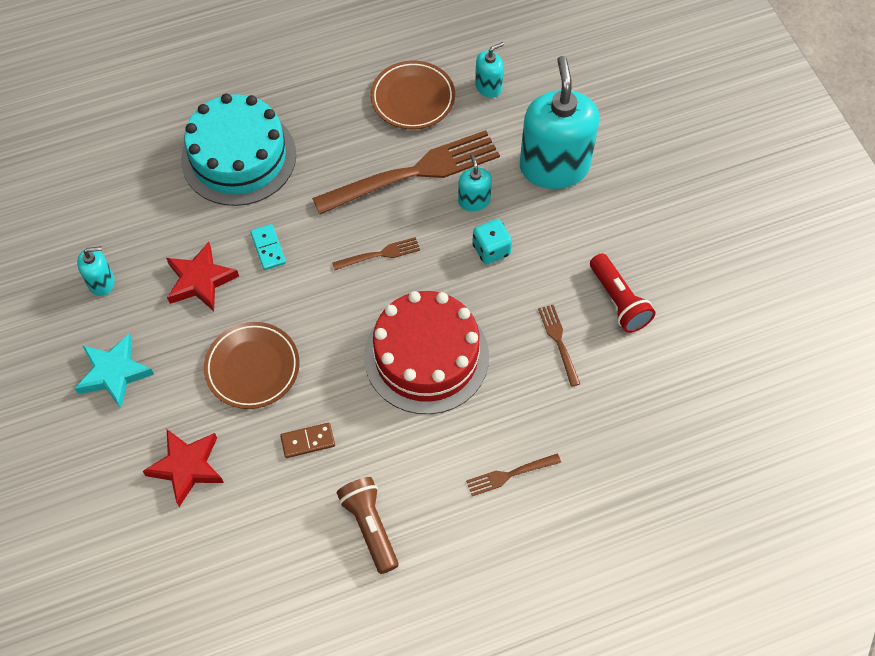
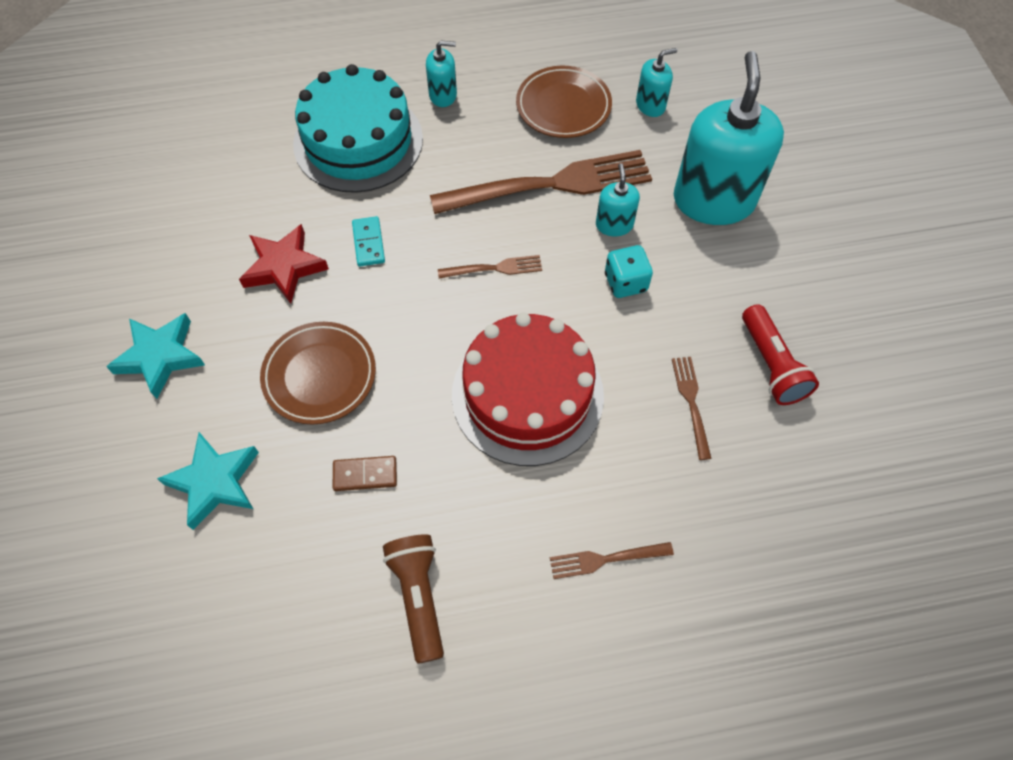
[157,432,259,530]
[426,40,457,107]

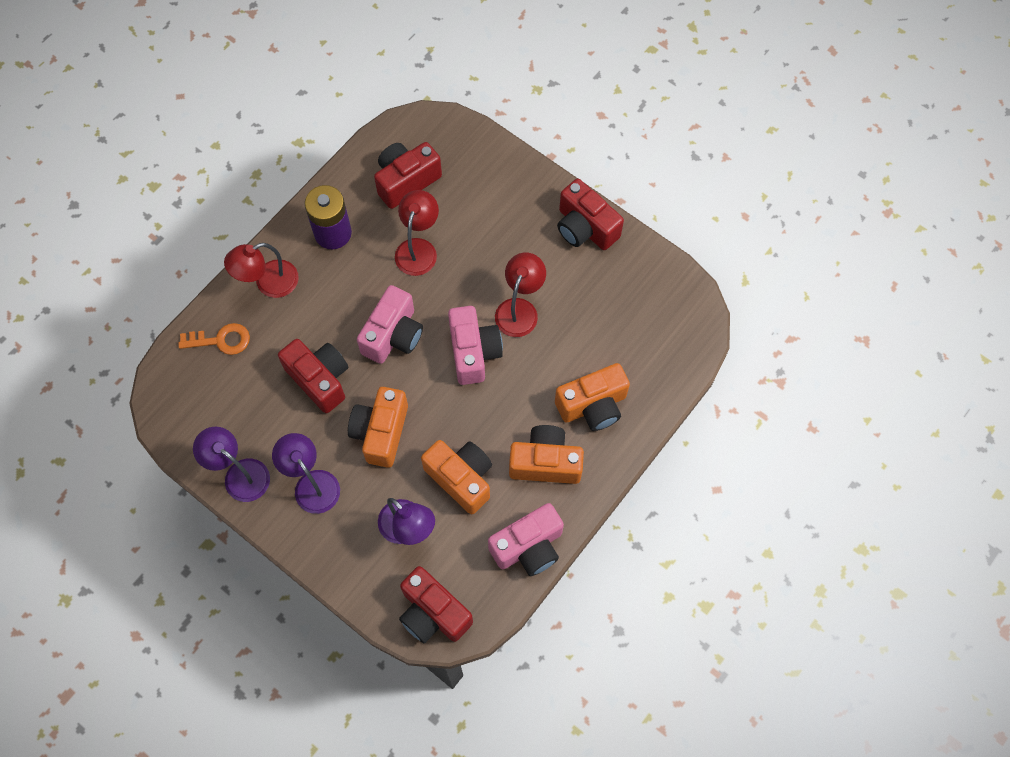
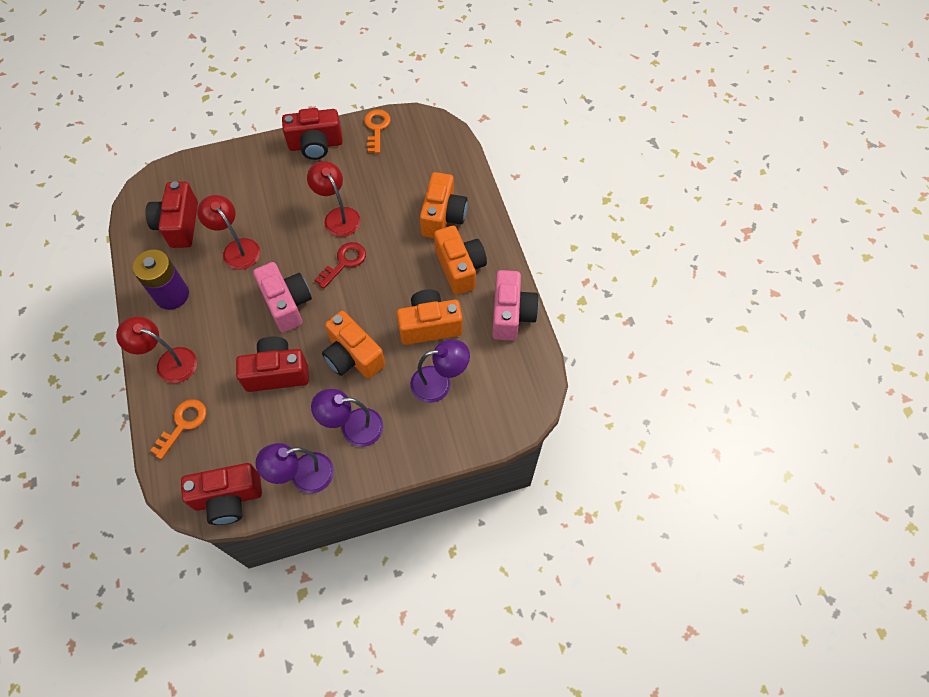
[116,316,197,383]
[181,463,262,525]
[315,242,366,289]
[364,109,391,154]
[434,226,487,295]

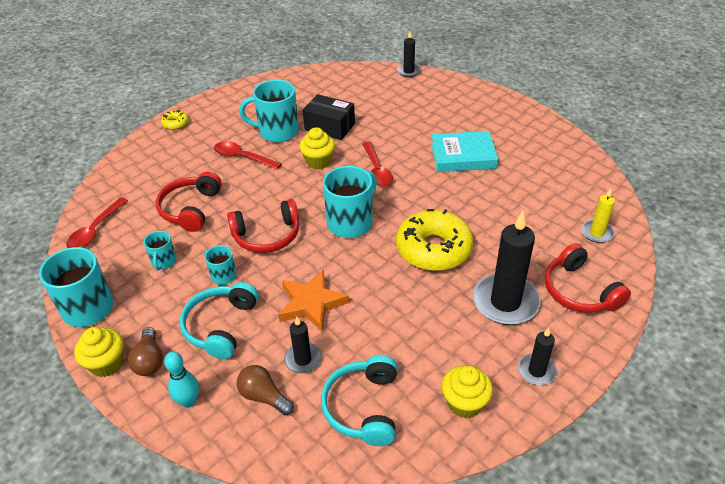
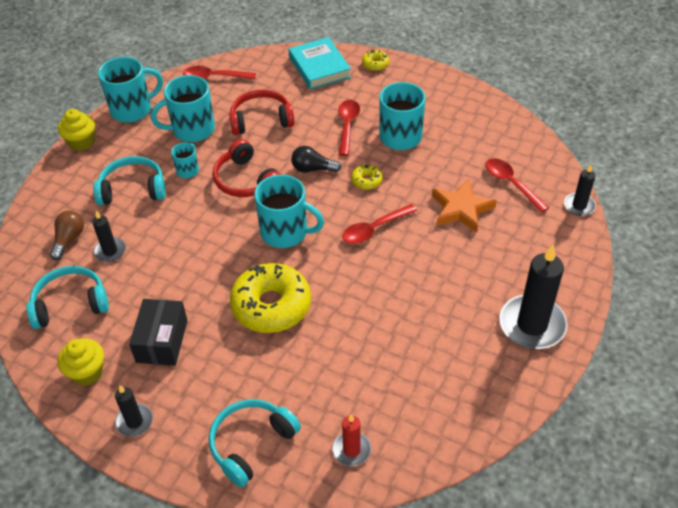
[129,299,188,366]
[151,75,215,142]
[209,399,301,487]
[288,37,351,90]
[291,146,341,173]
[332,414,371,466]
[351,164,382,190]
[432,179,497,233]
[485,158,549,213]
[499,244,567,349]
[128,327,163,376] (first image)
[164,352,199,408] (first image)

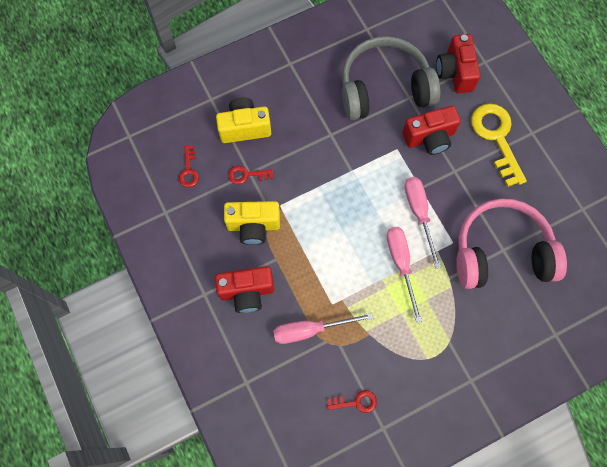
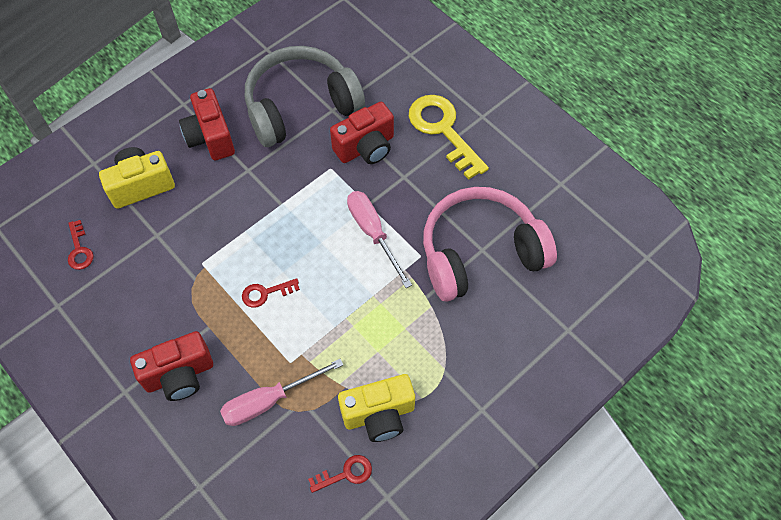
[179,88,235,160]
[242,278,300,308]
[338,374,415,442]
[387,227,422,323] (first image)

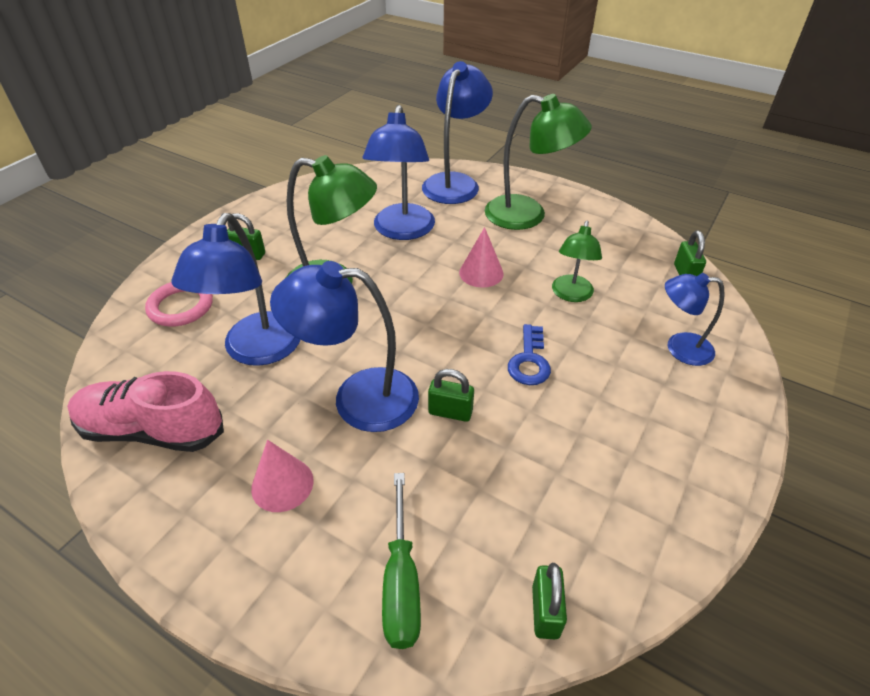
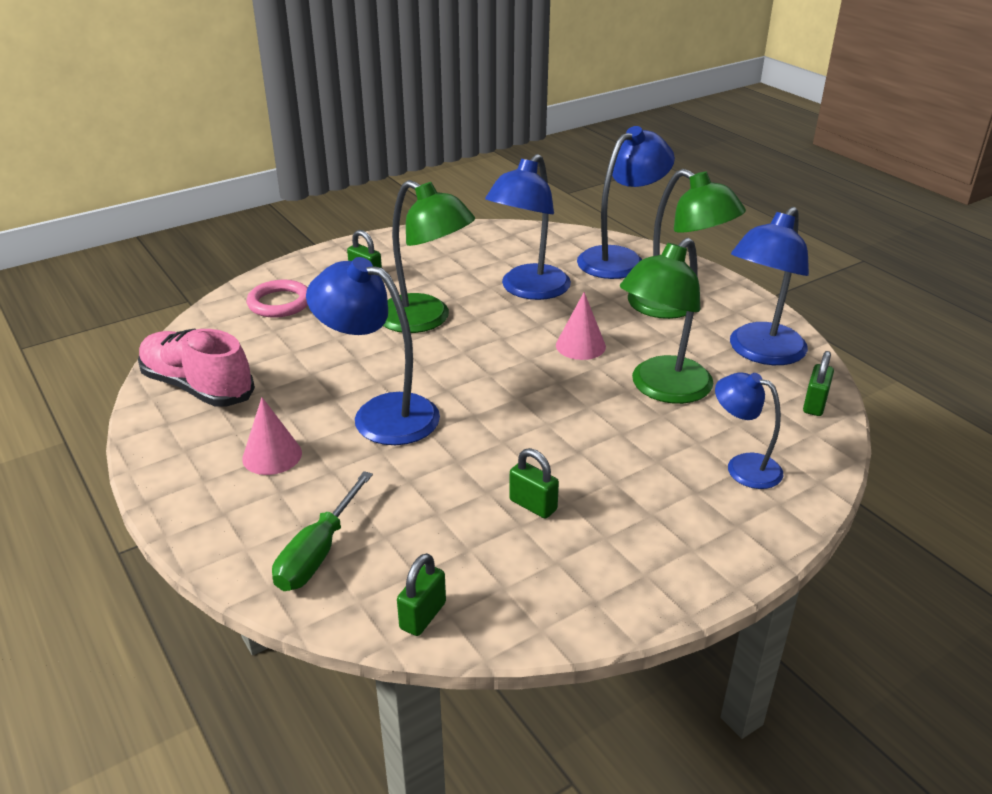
[509,448,559,519]
[620,238,713,404]
[730,207,809,365]
[508,324,551,385] (first image)

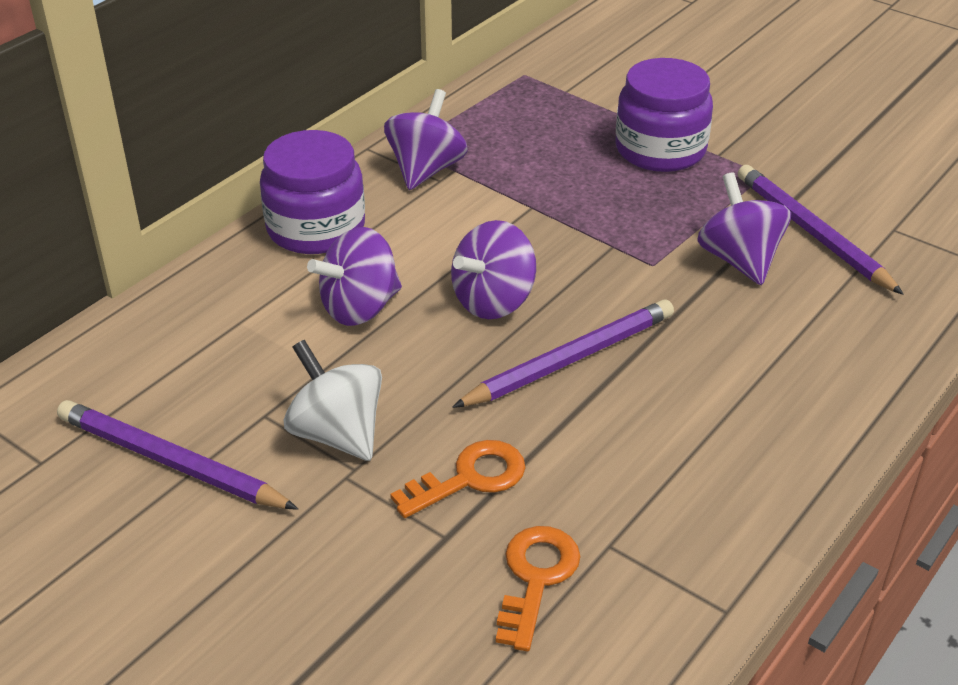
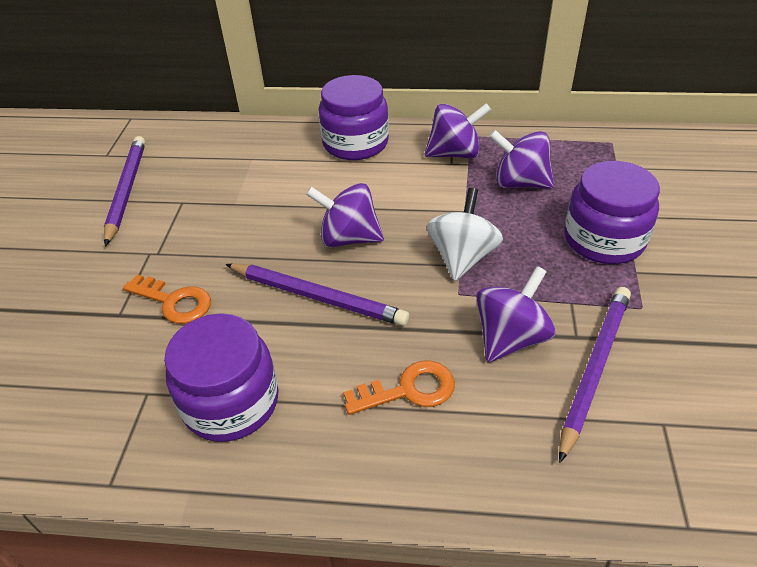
[164,313,279,442]
[344,360,455,415]
[427,188,503,281]
[489,130,554,188]

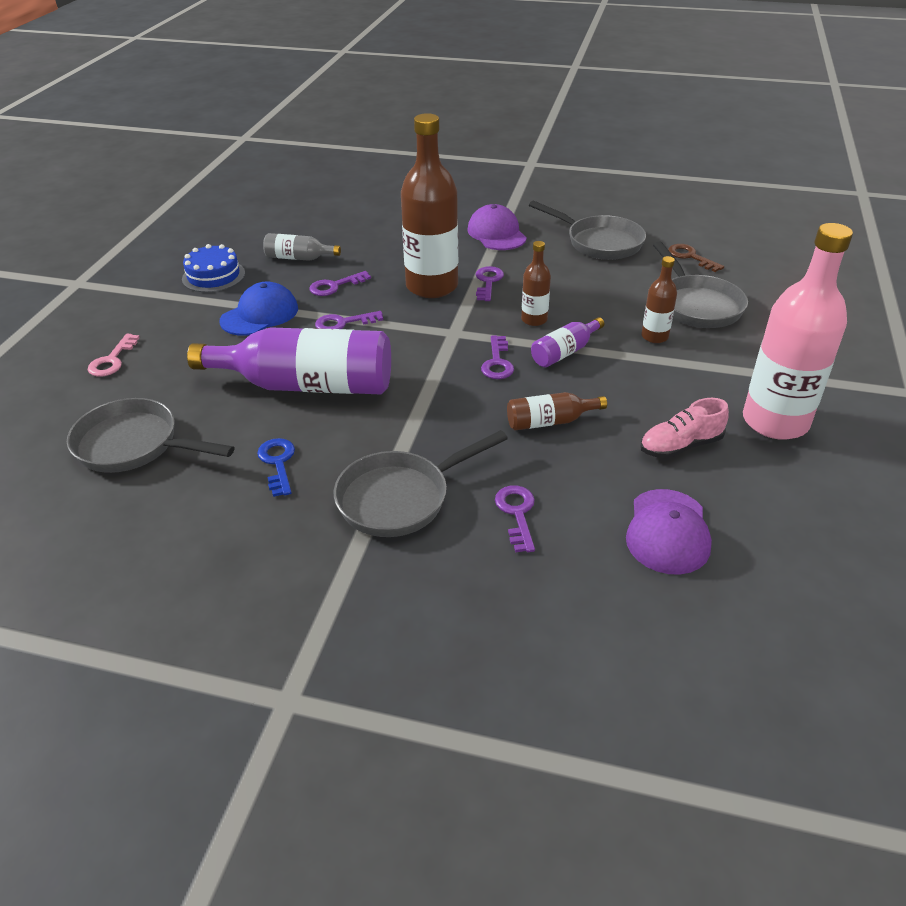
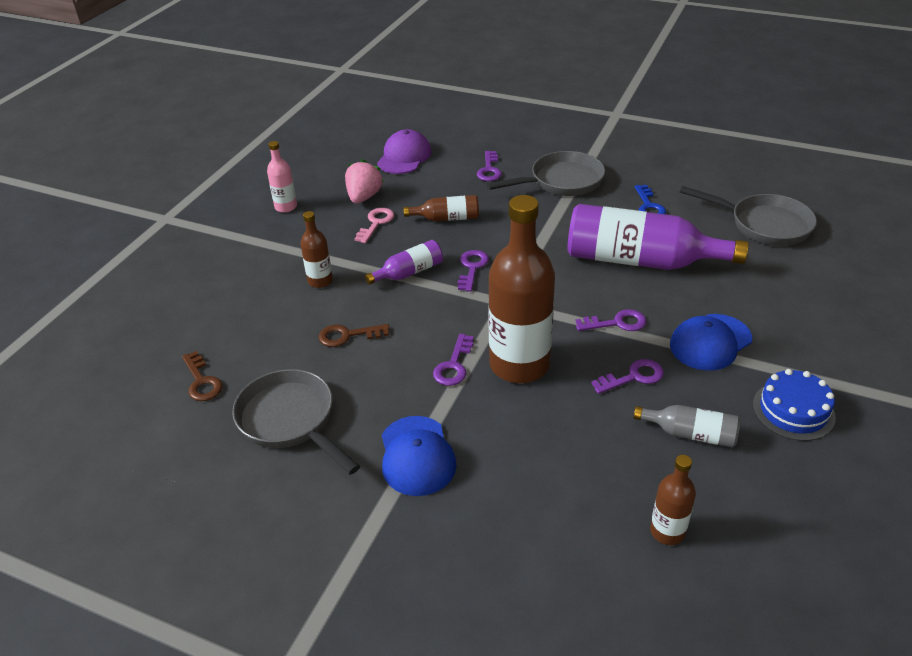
[267,141,297,213]
[319,324,390,347]
[345,159,384,204]
[355,208,394,243]
[382,416,457,496]
[650,455,696,545]
[653,241,748,328] (first image)

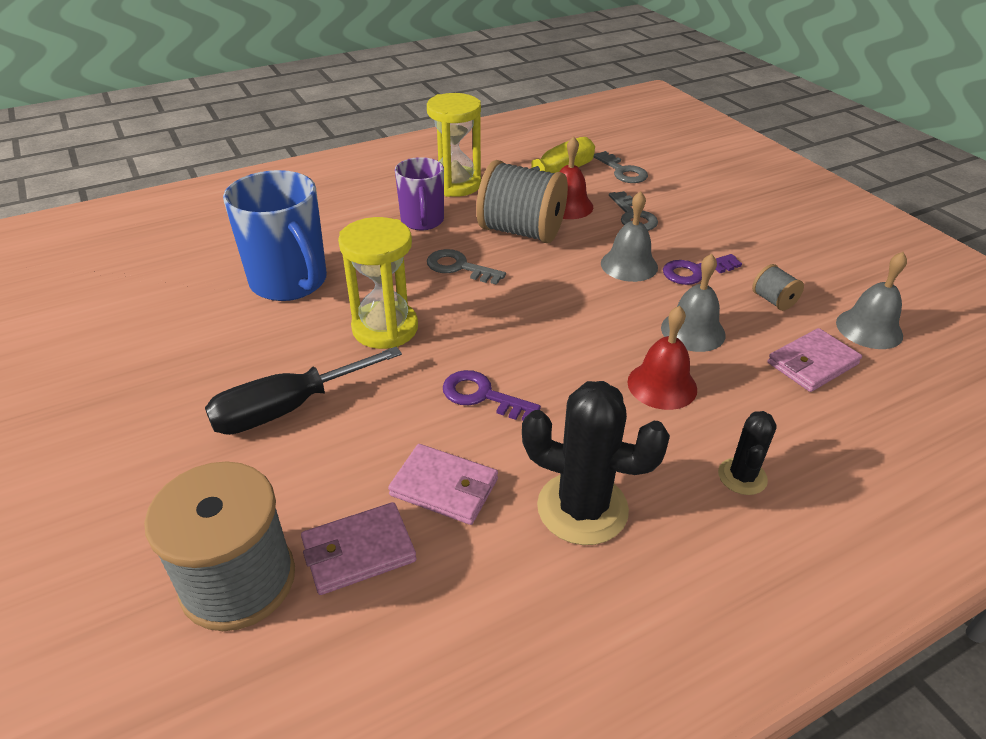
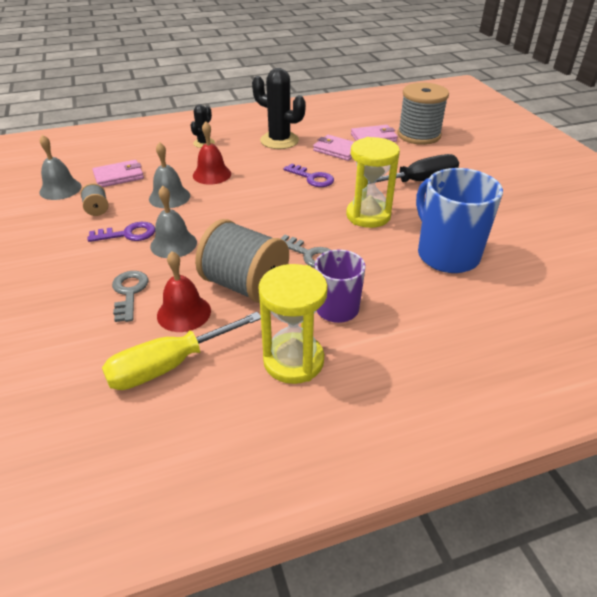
[594,151,648,183] (first image)

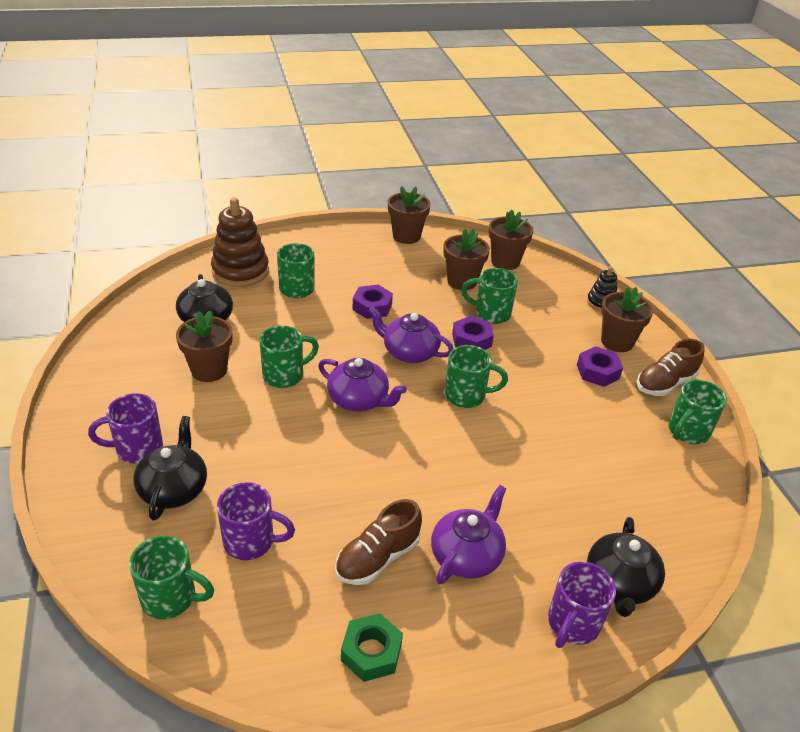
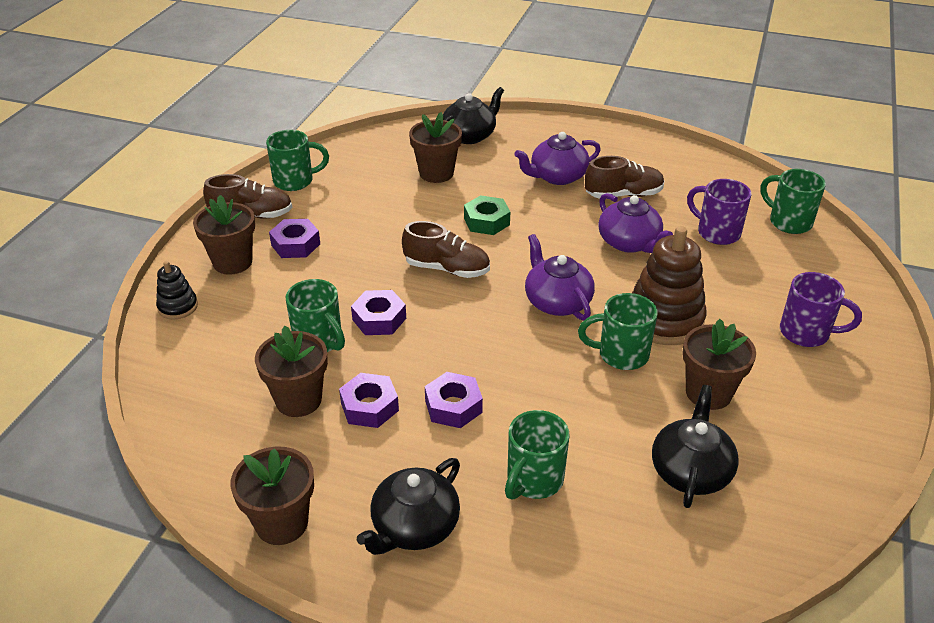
[339,373,399,428]
[357,458,460,555]
[402,221,490,278]
[409,112,462,183]
[464,195,510,235]
[598,193,673,253]
[632,226,706,345]
[548,561,616,648] (first image)

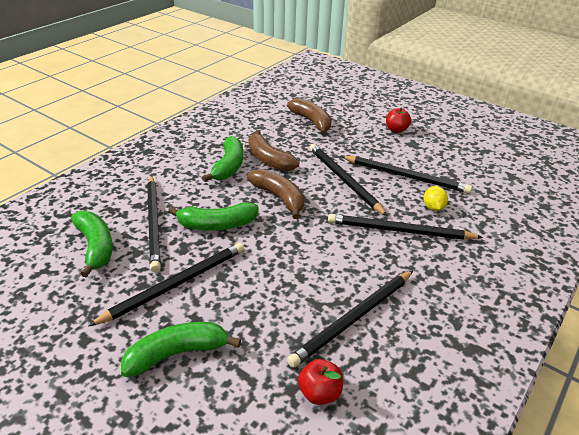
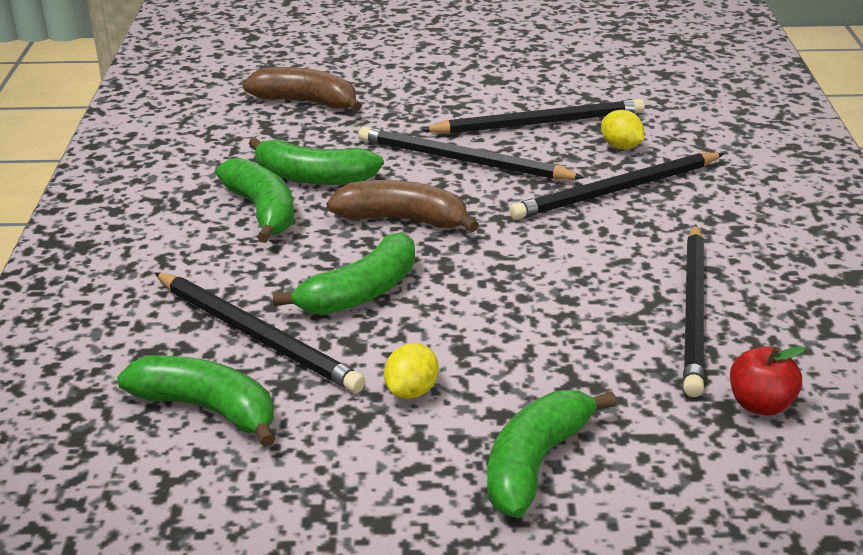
[249,137,384,185]
[384,343,439,399]
[386,108,411,133] (first image)

